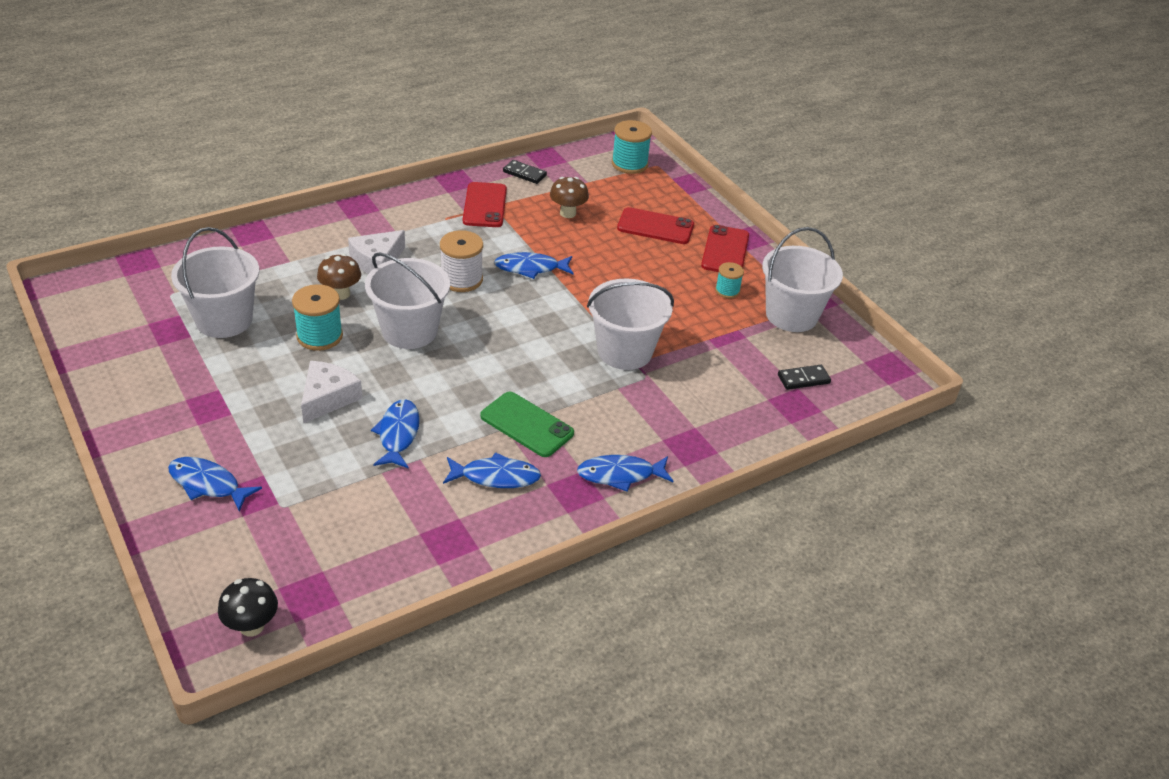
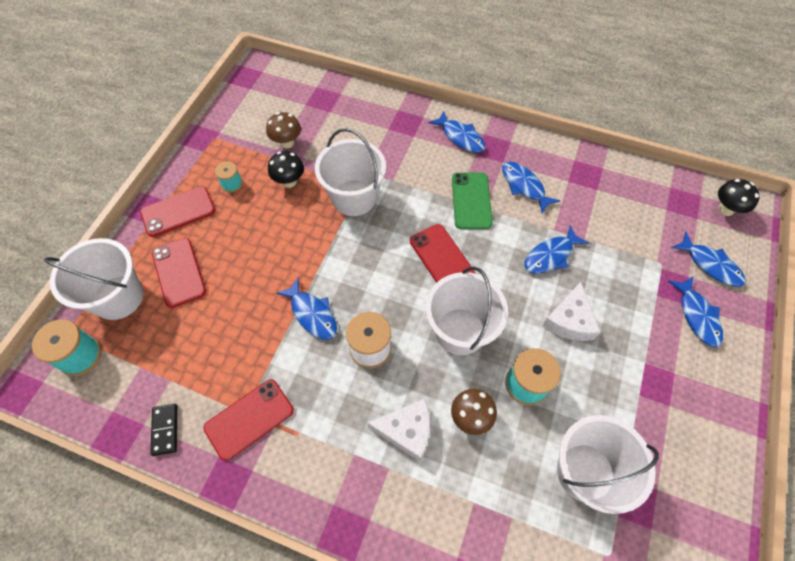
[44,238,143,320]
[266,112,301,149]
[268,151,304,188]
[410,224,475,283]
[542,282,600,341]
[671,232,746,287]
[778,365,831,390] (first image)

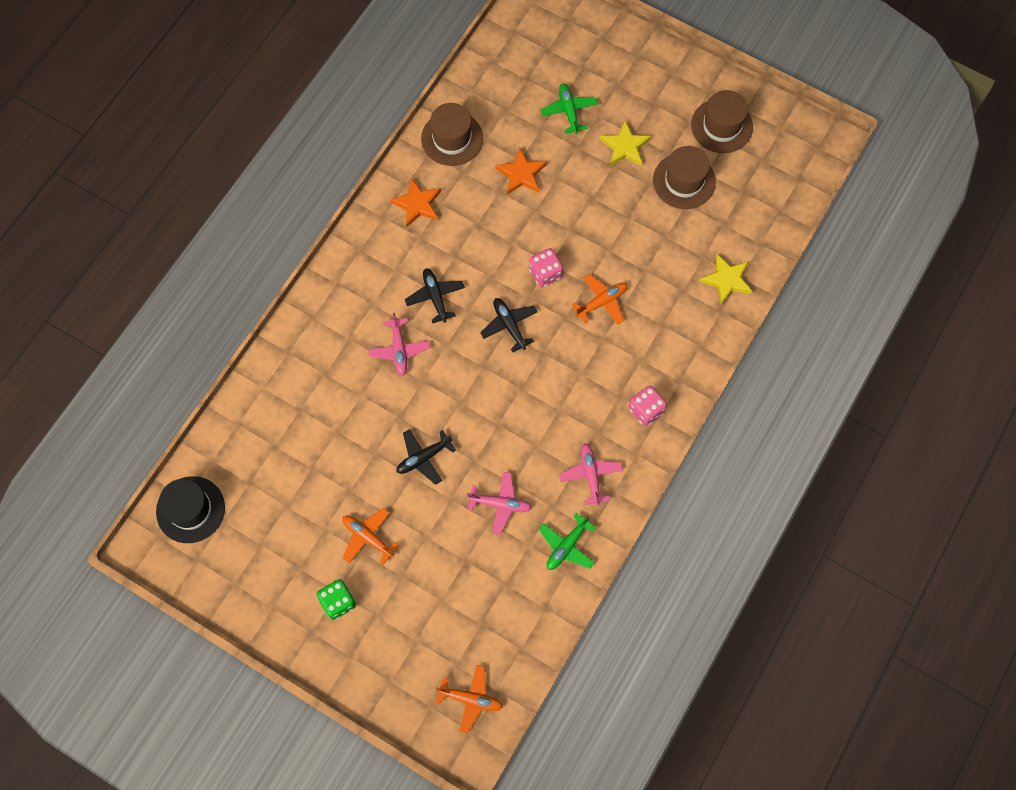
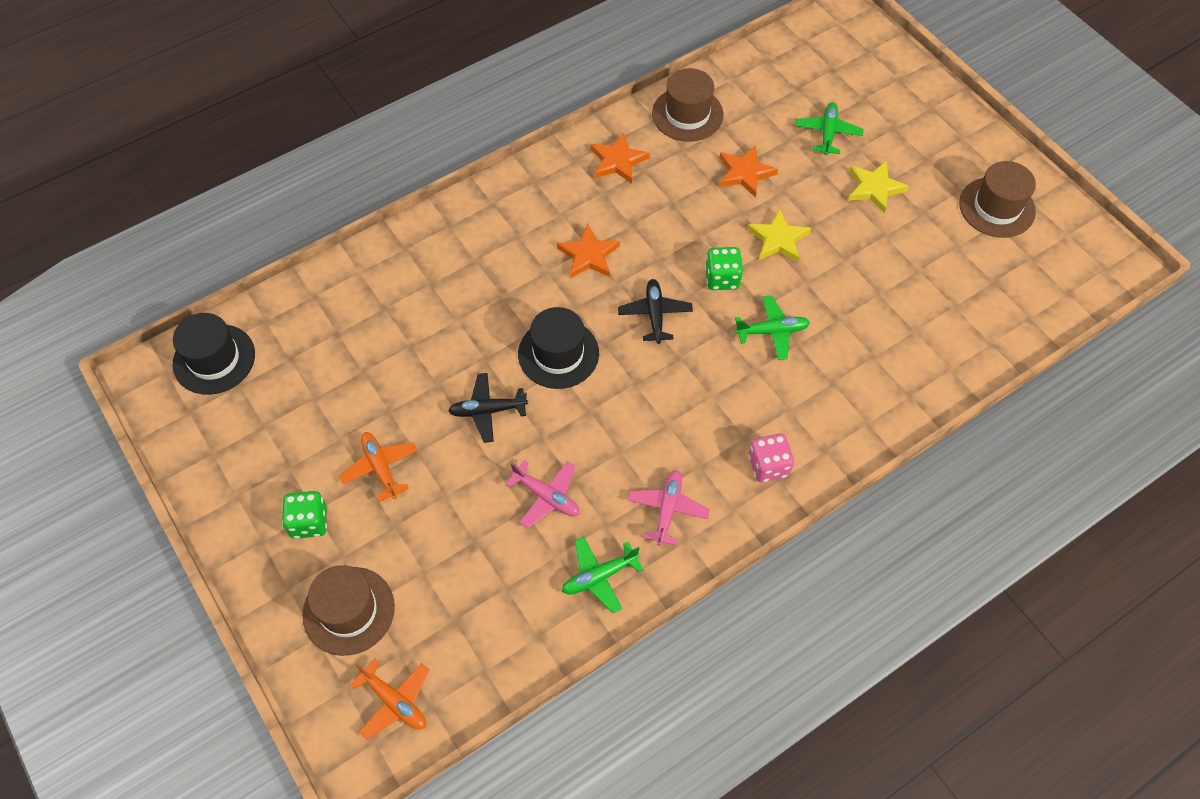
[302,565,395,656]
[518,307,599,389]
[557,224,620,278]
[705,247,743,290]
[735,295,810,360]
[747,208,811,262]
[368,312,430,376] (first image)

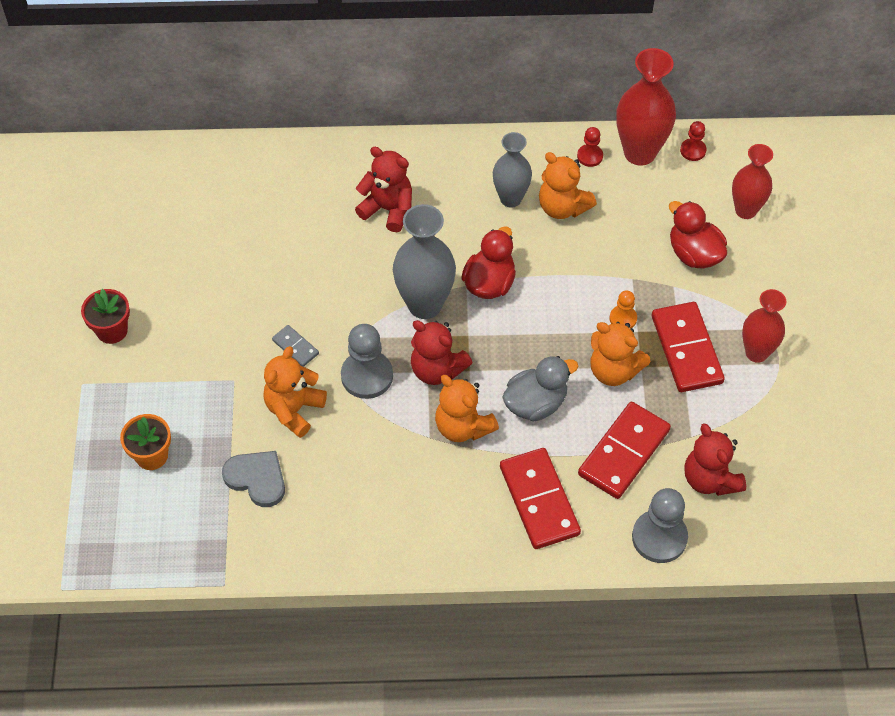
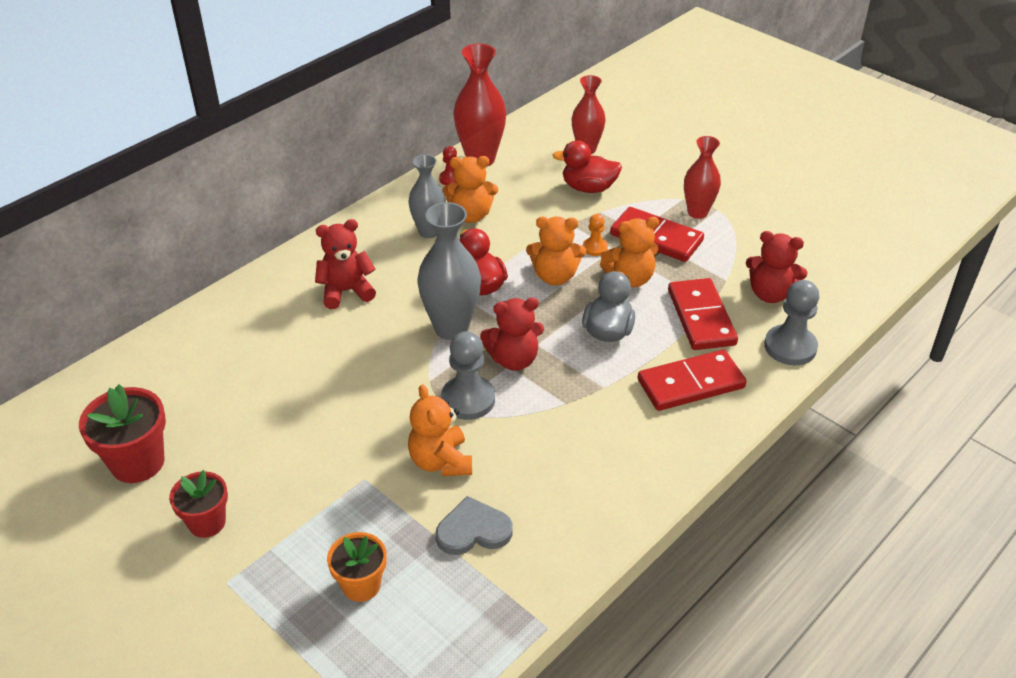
[79,384,166,483]
[526,216,586,285]
[638,350,747,411]
[272,325,319,367] (first image)
[680,121,706,161] (first image)

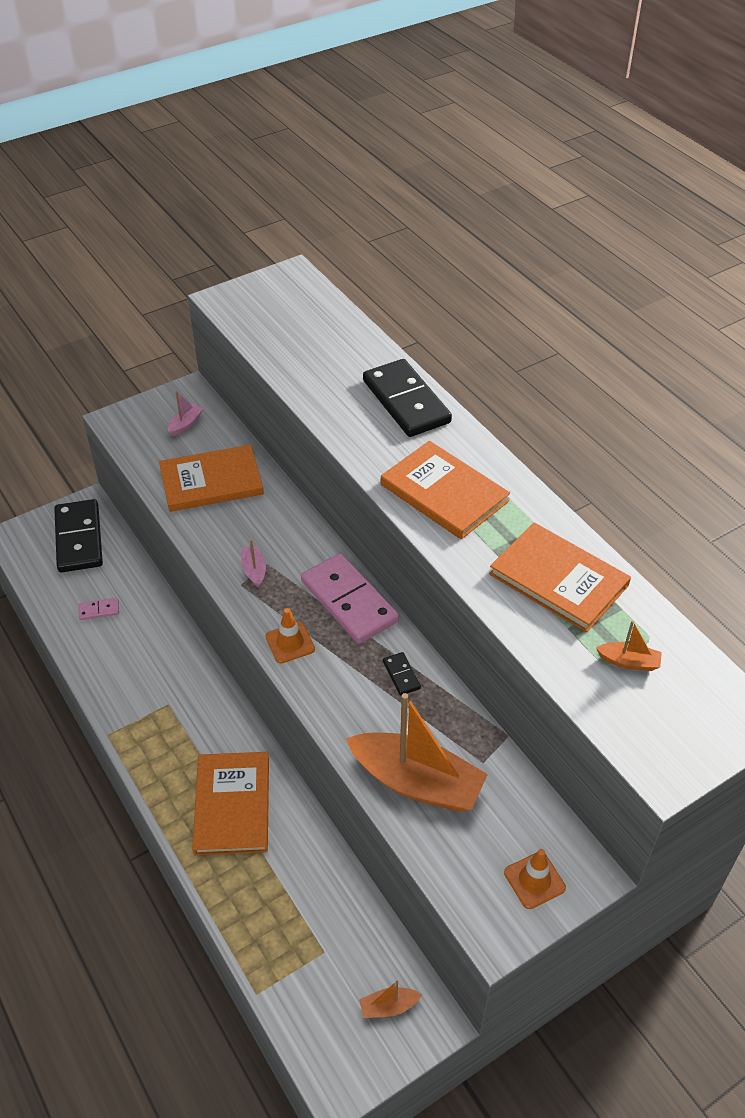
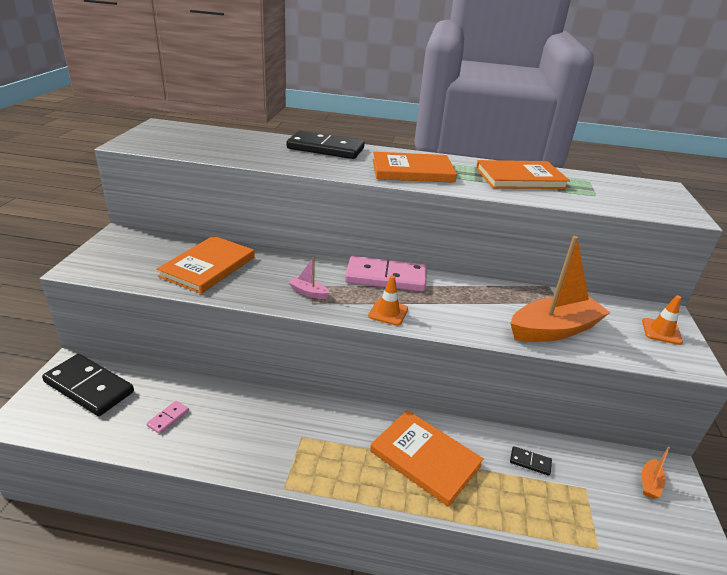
[510,446,552,476]
[168,391,203,436] (first image)
[596,620,662,671] (first image)

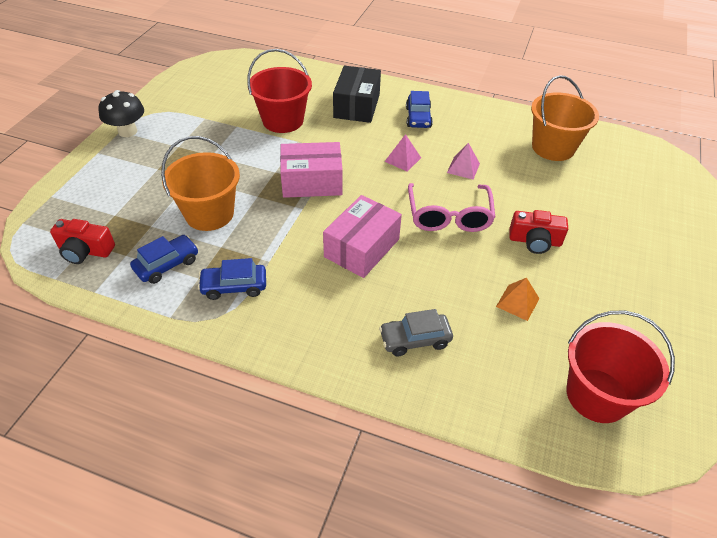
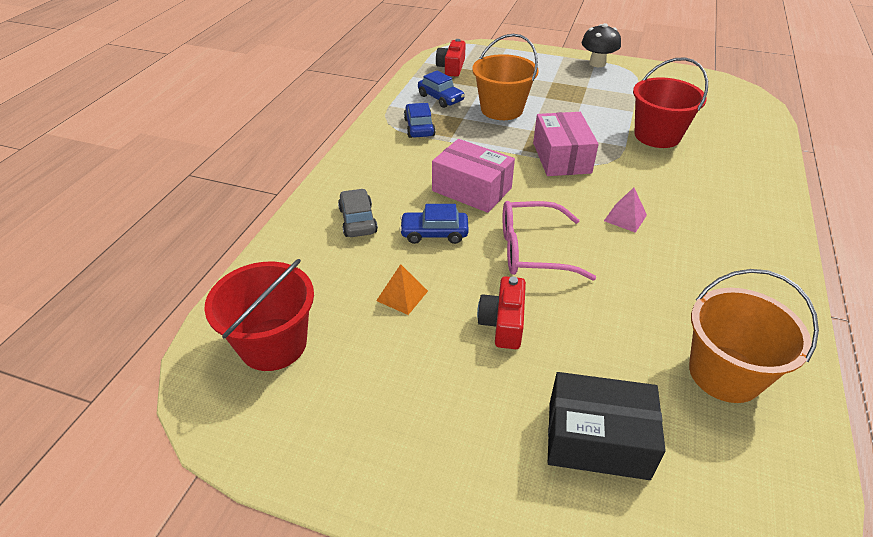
[399,204,469,244]
[548,372,666,480]
[447,143,480,180] (first image)

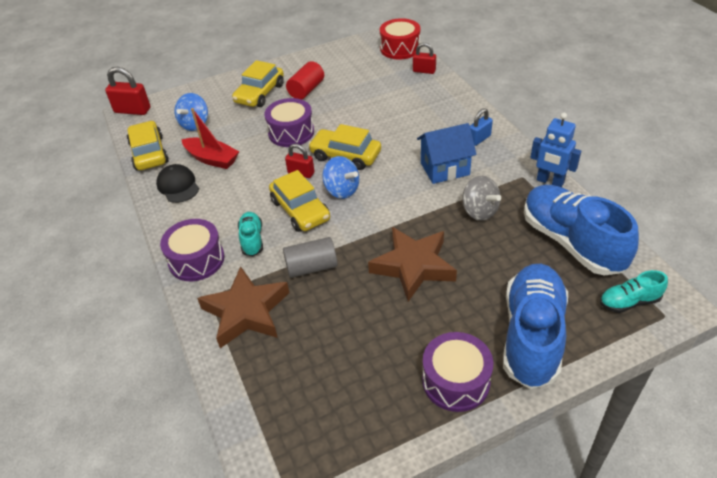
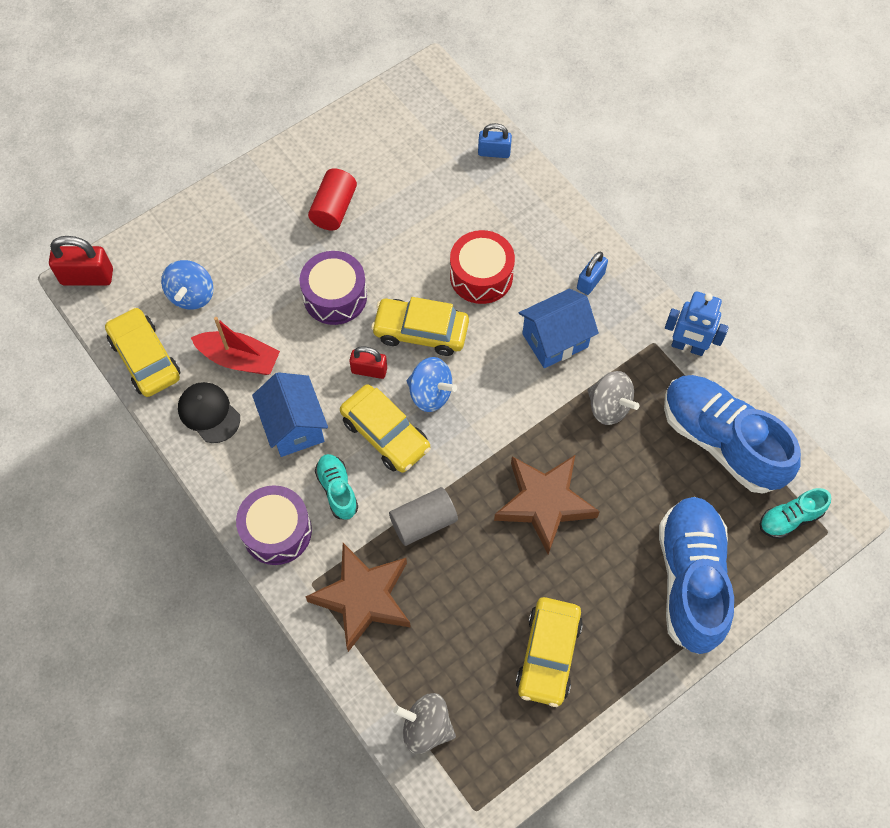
[252,372,328,457]
[393,693,456,754]
[450,230,515,304]
[478,123,512,158]
[516,597,583,707]
[422,332,493,412] (first image)

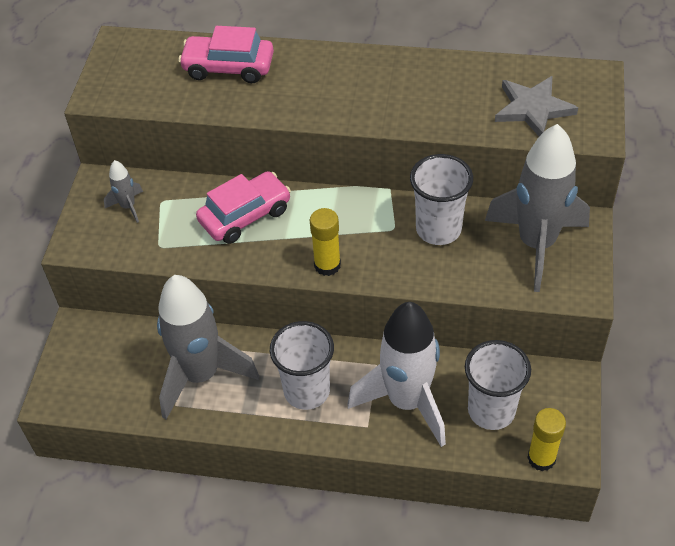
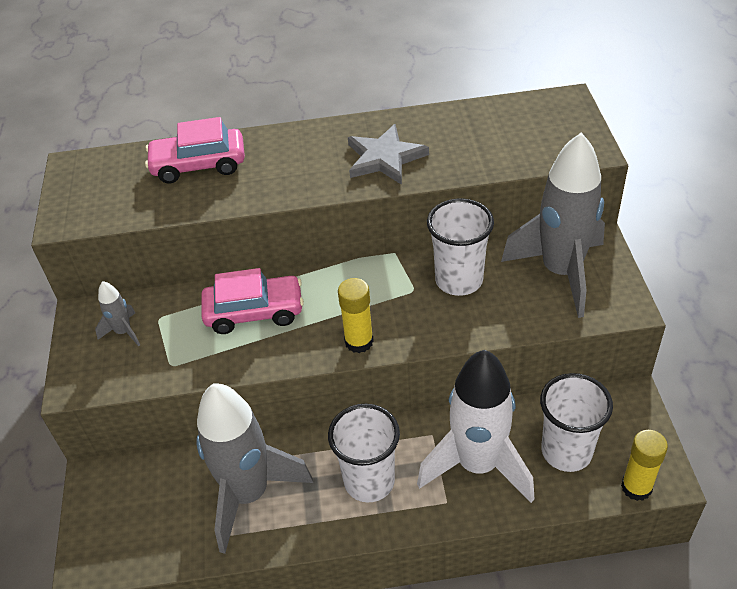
[201,268,304,334]
[348,124,429,185]

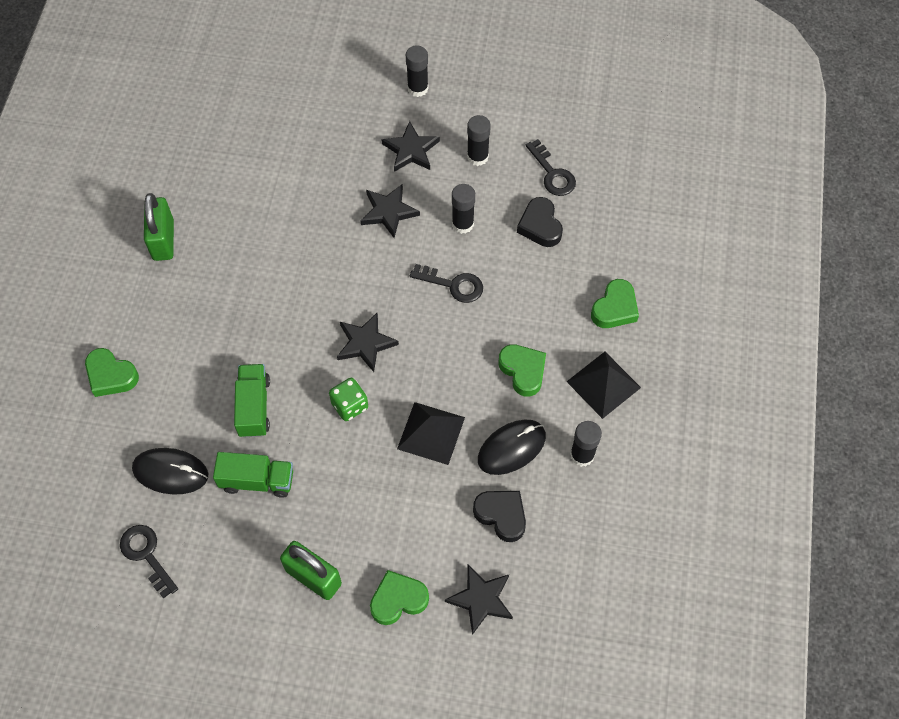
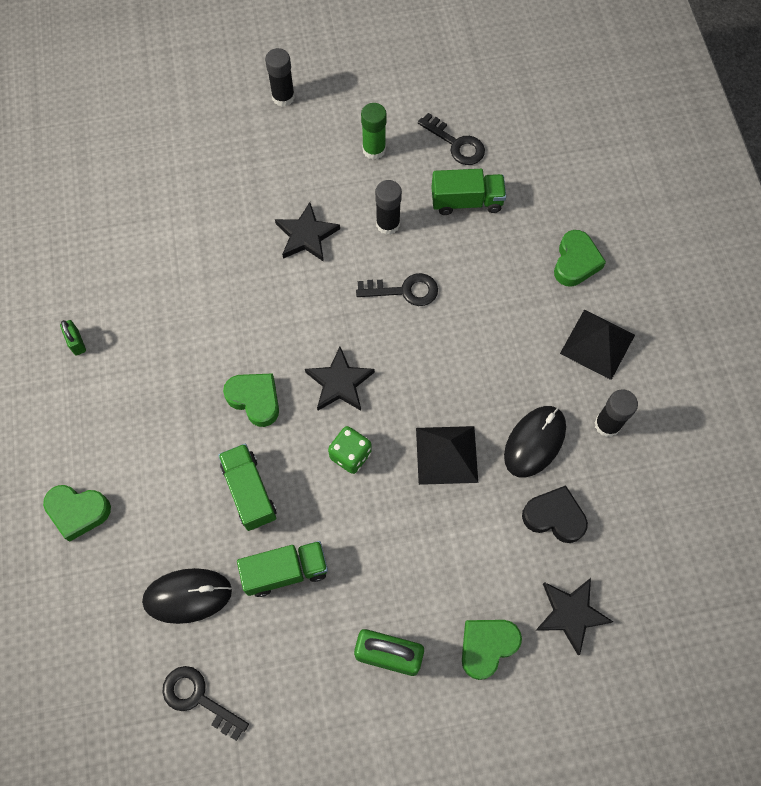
[60,320,86,356]
[223,373,279,427]
[361,103,387,160]
[431,169,506,215]
[381,121,440,172] (first image)

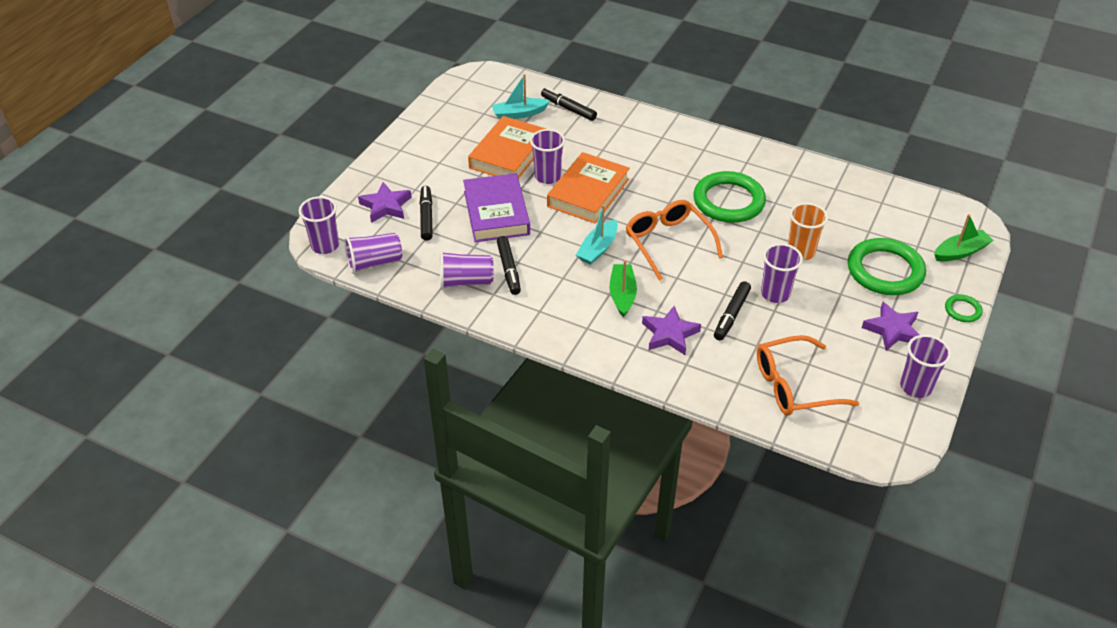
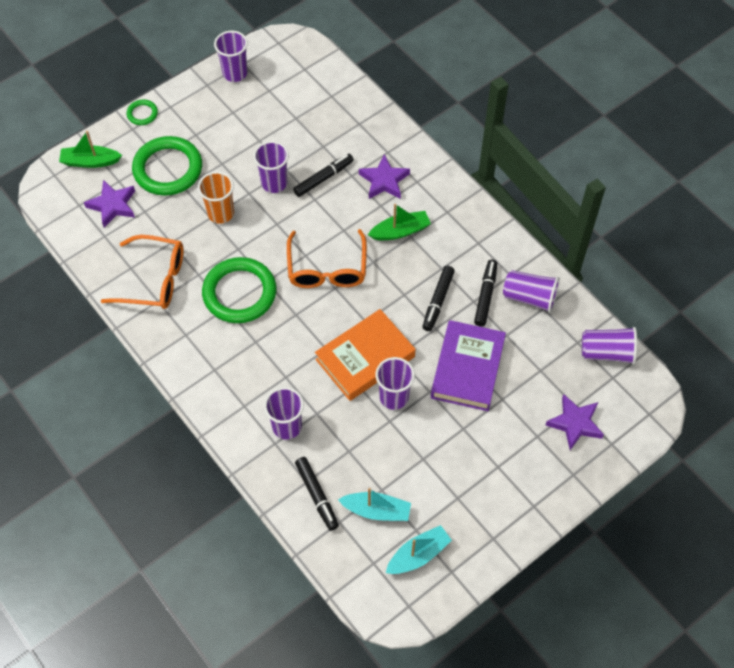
[84,180,135,228]
[101,235,183,309]
[264,387,304,440]
[368,204,431,240]
[386,525,452,574]
[422,266,455,331]
[468,116,546,179] (first image)

